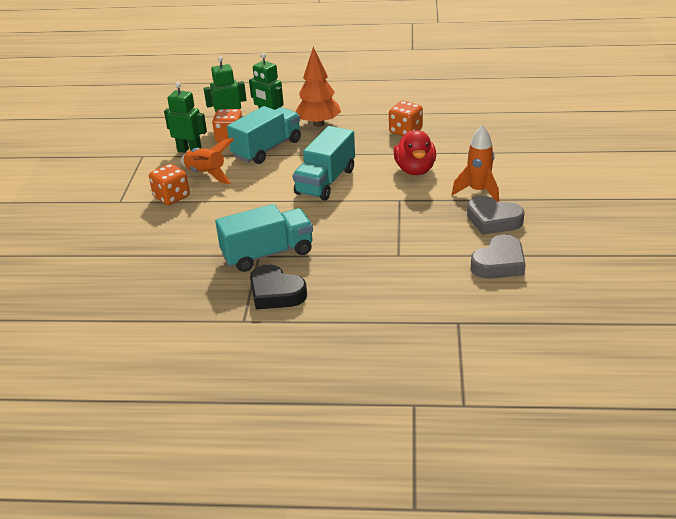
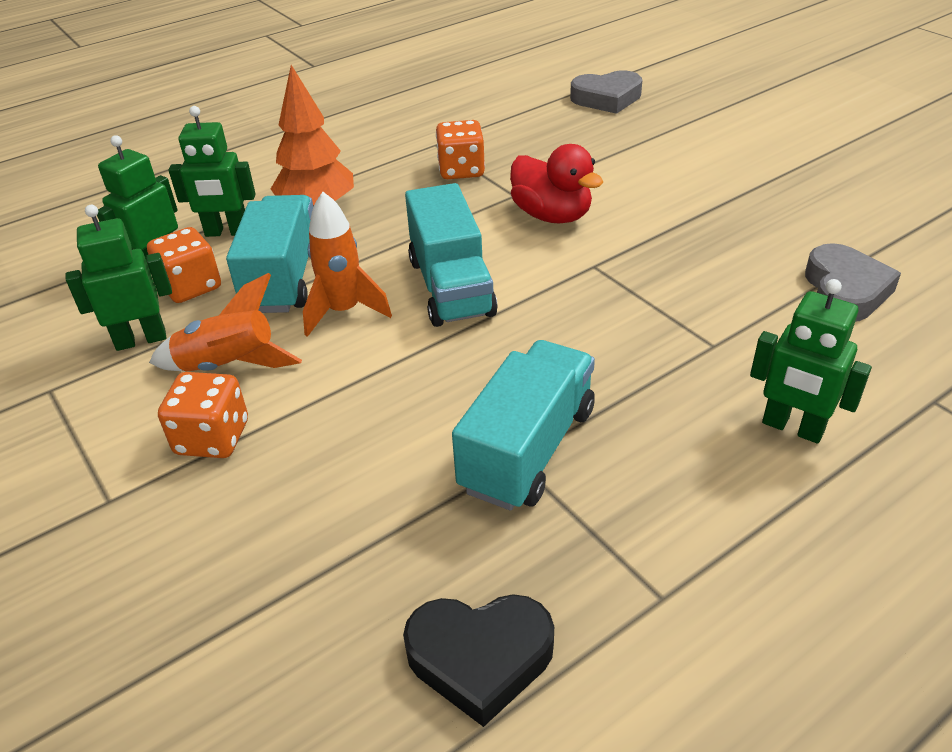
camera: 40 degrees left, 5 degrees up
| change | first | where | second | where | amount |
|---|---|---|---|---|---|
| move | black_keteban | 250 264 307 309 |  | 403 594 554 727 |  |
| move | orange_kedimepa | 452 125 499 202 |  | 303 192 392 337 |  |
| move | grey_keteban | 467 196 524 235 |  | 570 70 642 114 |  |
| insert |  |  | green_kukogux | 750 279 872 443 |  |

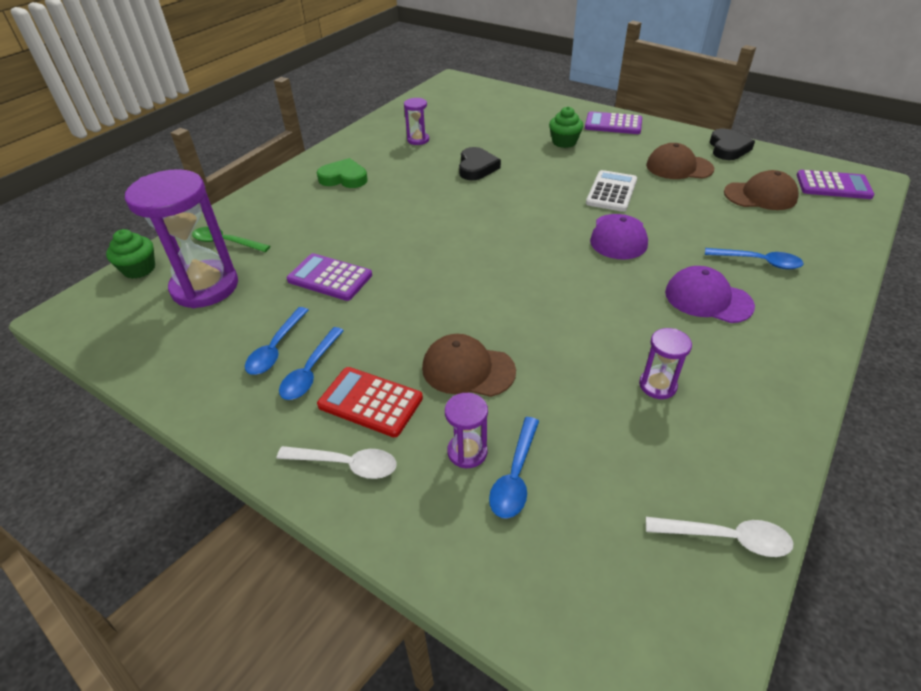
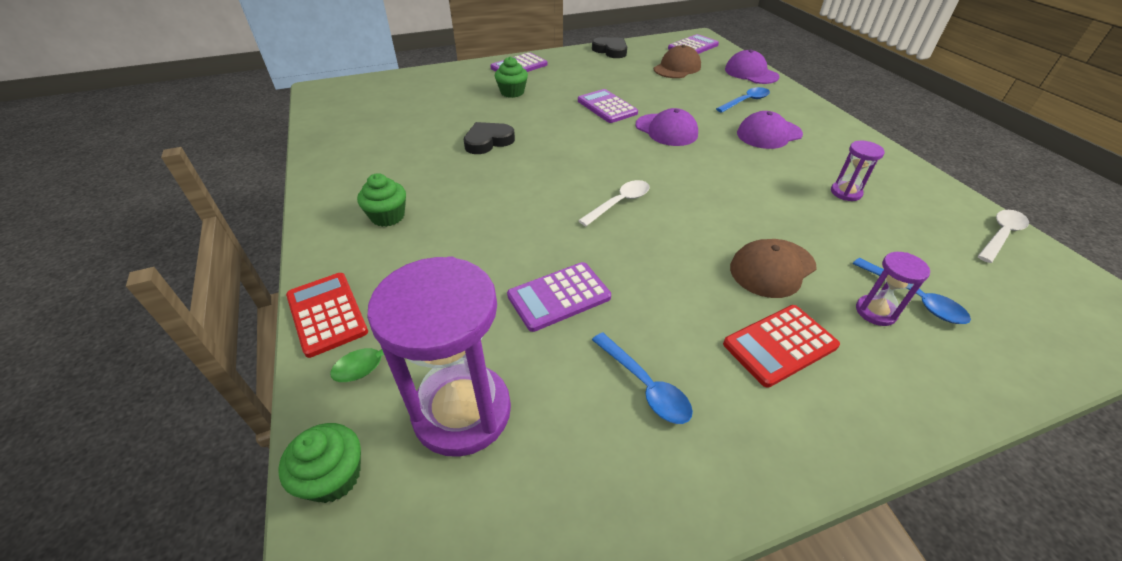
camera: 55 degrees left, 0 degrees up
| change | first | where | second | where | amount |
|---|---|---|---|---|---|
| move | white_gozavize | 277 446 397 479 |  | 578 180 650 226 |  |
| delete | blue_gozavize | 279 327 344 400 |  |  |  |
| replace | green_keteban | 317 158 368 188 | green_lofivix | 357 173 406 227 |  |
| delete | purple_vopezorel | 404 98 429 145 |  |  |  |
| rotate | black_keteban | 459 147 501 180 |  | 464 122 515 154 | 75 degrees counterclockwise |
| recolor | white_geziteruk | 586 170 637 212 | purple_geziteruk | 578 89 638 123 |  |
| delete | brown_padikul | 646 143 714 179 |  |  |  |
| insert |  |  | red_geziteruk | 286 273 368 358 |  |
| insert |  |  | purple_padikul | 725 50 779 84 |  |

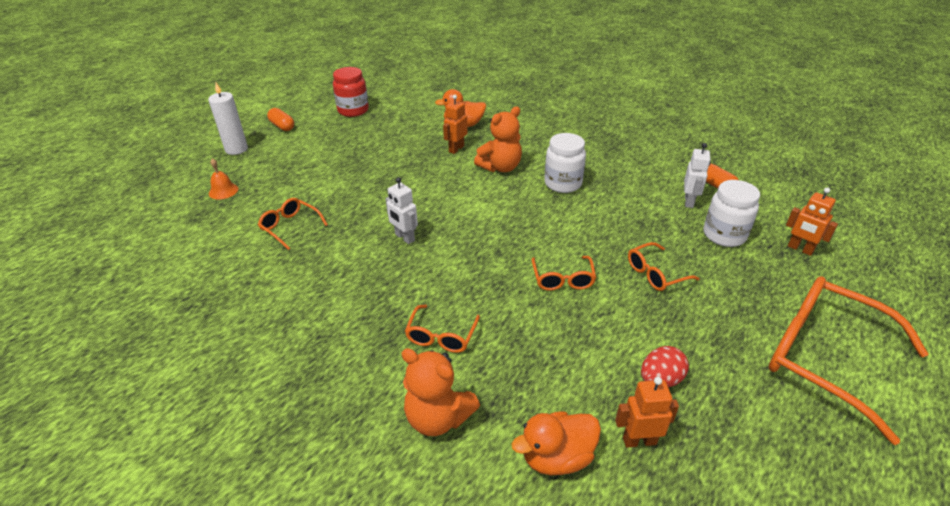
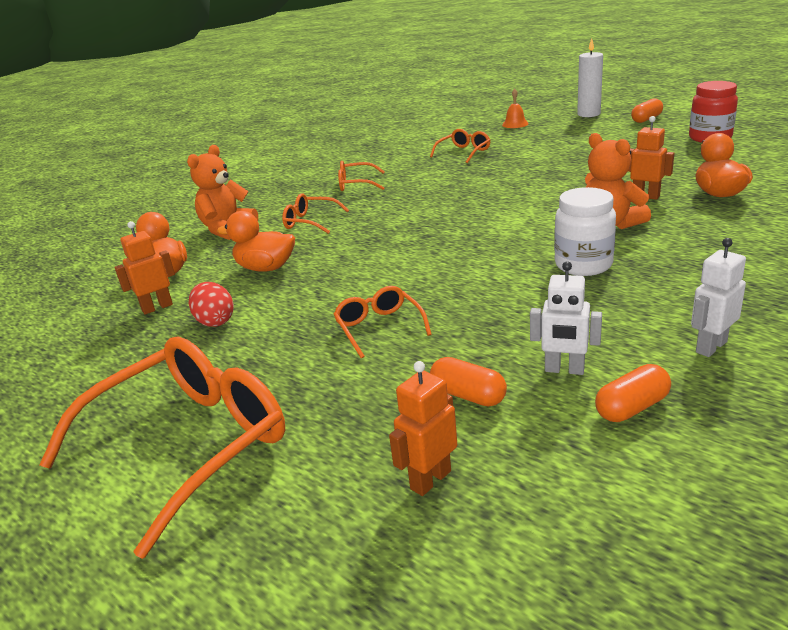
camera: 95 degrees right, 10 degrees down
| change | first | where | second | where | amount |
|---|---|---|---|---|---|
| move | white_kukogux | 386 177 418 244 |  | 691 238 746 357 |  |
| move | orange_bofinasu | 531 256 596 291 |  | 338 161 385 191 |  |
| rotate | orange_kukogux | 615 377 679 448 |  | 115 221 175 315 | 120 degrees counterclockwise |
| replace | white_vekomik | 704 180 760 247 | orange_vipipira | 430 357 507 407 |  |
| insert |  |  | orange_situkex | 217 211 295 272 |  |

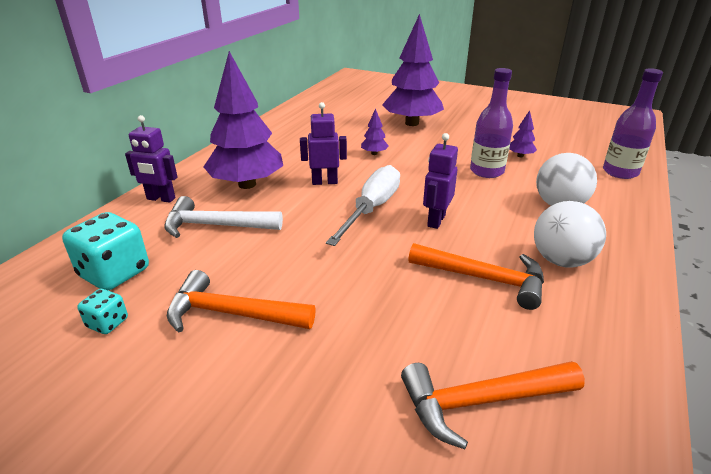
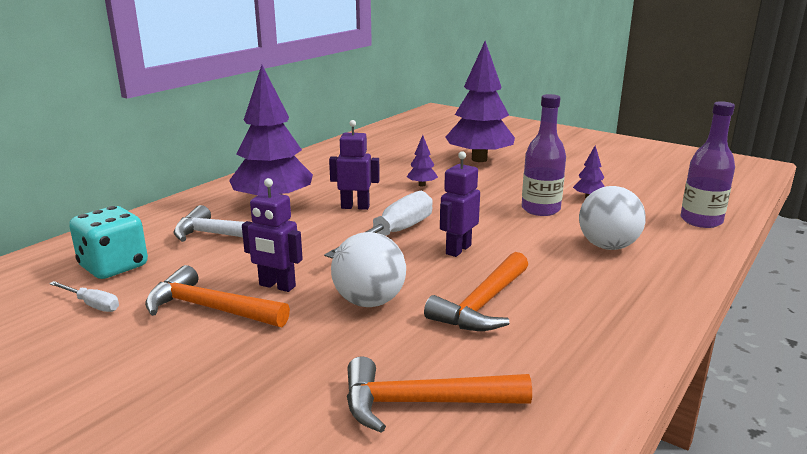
camera: 10 degrees right, 10 degrees down
| change | first | where | second | where | amount |
|---|---|---|---|---|---|
| replace | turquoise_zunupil | 77 289 128 334 | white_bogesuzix | 49 281 119 312 |  |
| move | purple_kukogux | 125 115 178 203 |  | 242 178 303 292 |  |
| rotate | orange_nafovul | 408 243 544 310 |  | 424 252 528 331 | 90 degrees clockwise |
| move | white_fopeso | 534 201 606 267 |  | 331 232 406 307 |  |

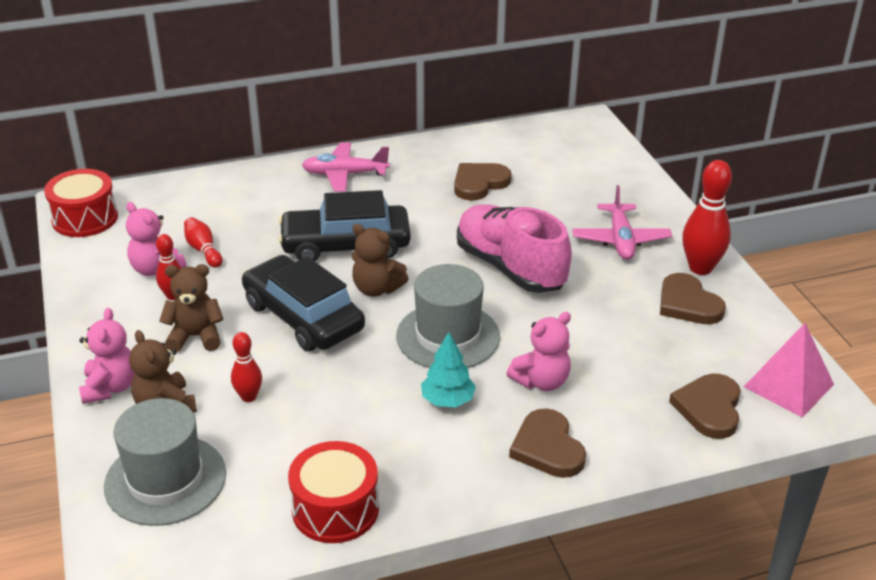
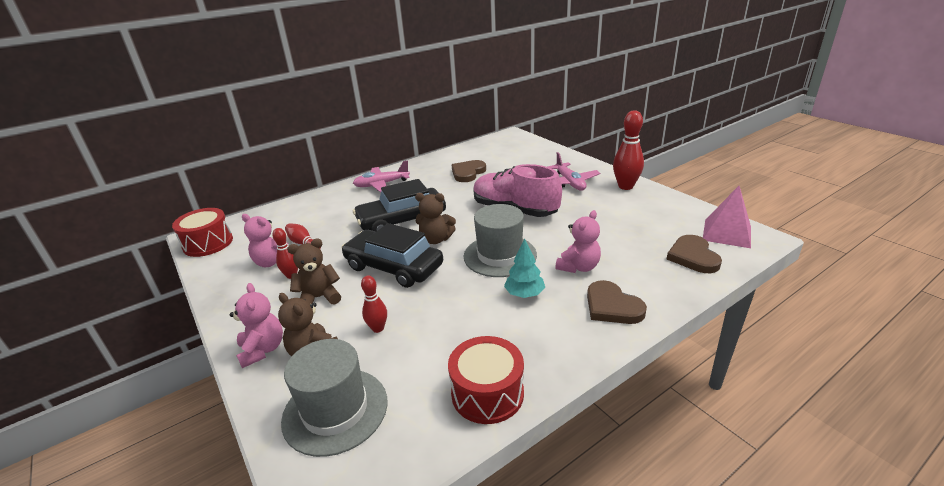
camera: 15 degrees left, 5 degrees down
| change | first | where | second | where | amount |
|---|---|---|---|---|---|
| delete | brown_keteban | 660 273 726 324 |  |  |  |

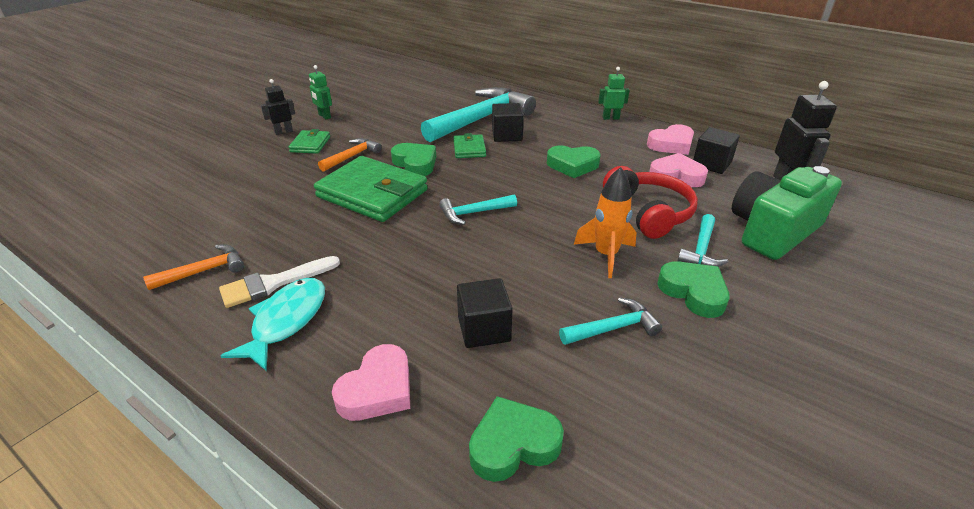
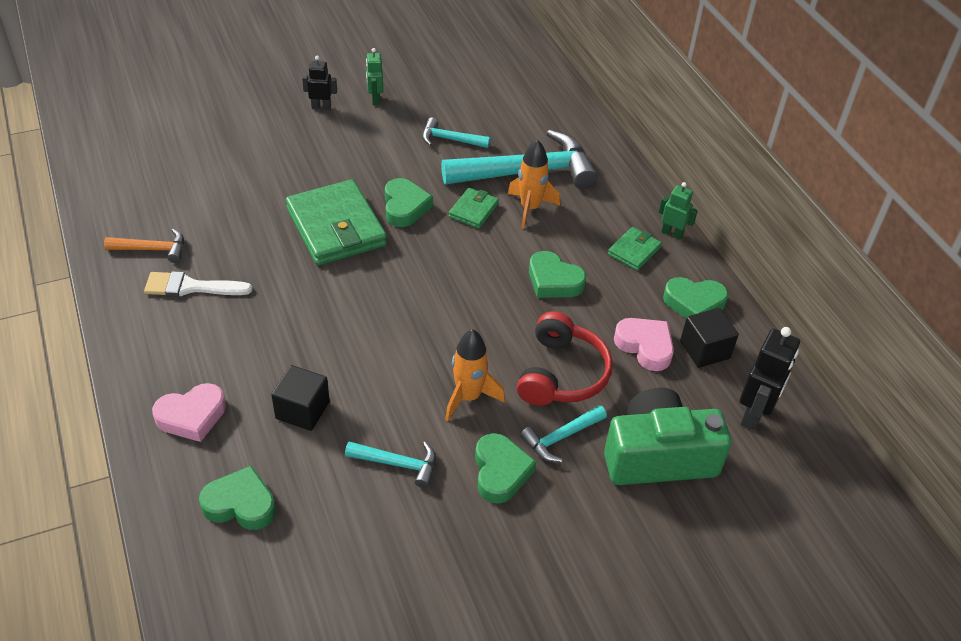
camera: 30 degrees right, 10 degrees up
| change | first | where | second | where | amount |
|---|---|---|---|---|---|
| delete | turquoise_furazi | 220 278 325 371 |  |  |  |
| move | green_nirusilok | 288 129 330 154 |  | 608 227 662 271 |  |
| delete | orange_nafovul | 318 138 382 172 |  |  |  |
| move | turquoise_nafovul | 439 194 517 225 |  | 422 117 491 148 |  |
| replace | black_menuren | 492 103 524 142 | orange_kedimepa | 508 139 560 229 |  |
| recolor | pink_keteban | 647 124 694 155 | green_keteban | 663 277 728 319 |  |

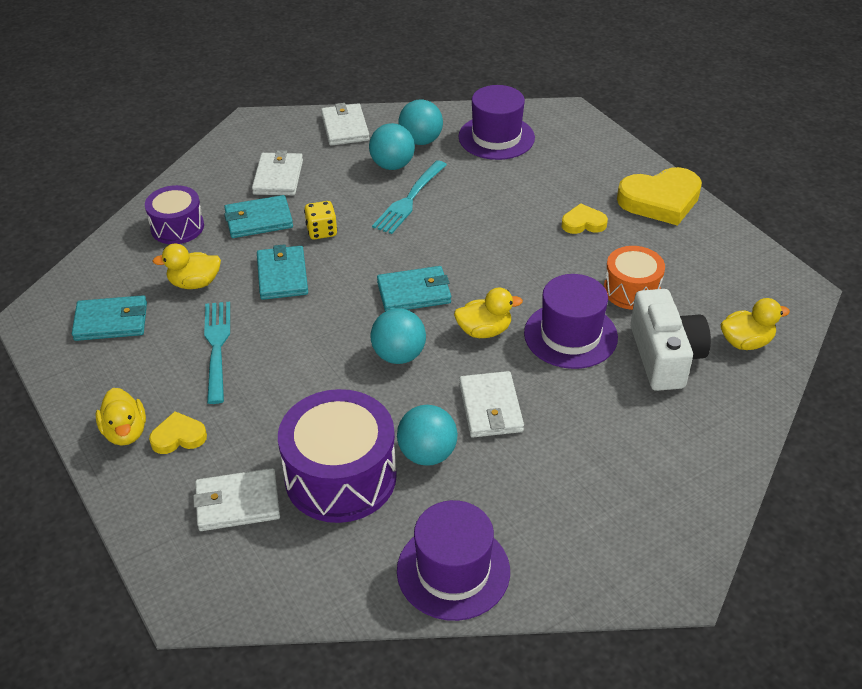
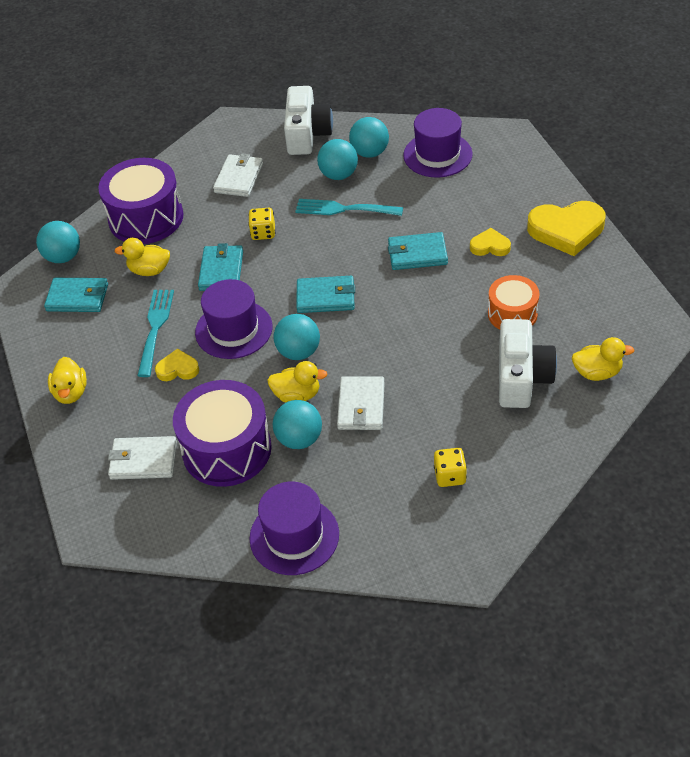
camera: 15 degrees right, 5 degrees up
| change | first | where | second | where | amount |
|---|---|---|---|---|---|
| resize | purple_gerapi | 145 185 204 244 |  | 98 158 184 244 | x1.68 |
| move | yellow_keteban | 149 411 207 454 |  | 155 349 199 381 |  |
| move | turquoise_nirusilok | 224 195 293 238 |  | 388 232 448 270 |  |
| replace | white_nirusilok | 321 103 370 146 | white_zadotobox | 284 86 333 155 |  |
| rotate | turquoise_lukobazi | 372 160 447 234 |  | 295 199 403 216 | 60 degrees clockwise |
| move | yellow_situkex | 454 288 523 338 |  | 267 361 328 402 |  |
| move | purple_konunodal | 524 274 618 369 |  | 195 279 272 359 |  |
| insert |  |  | turquoise_fopeso | 36 221 80 263 |  |
| insert |  |  | yellow_zunupil | 434 448 467 487 |  |

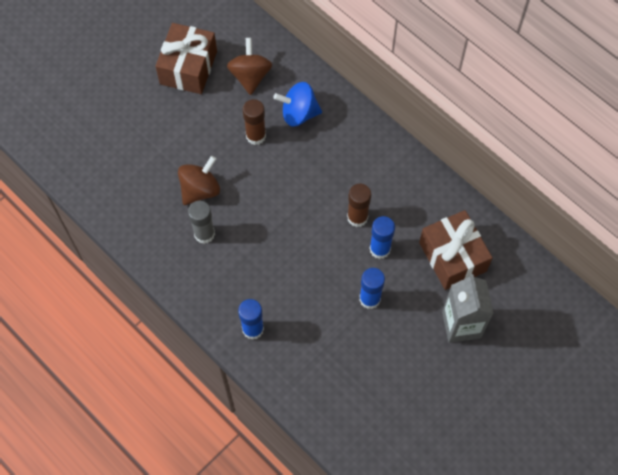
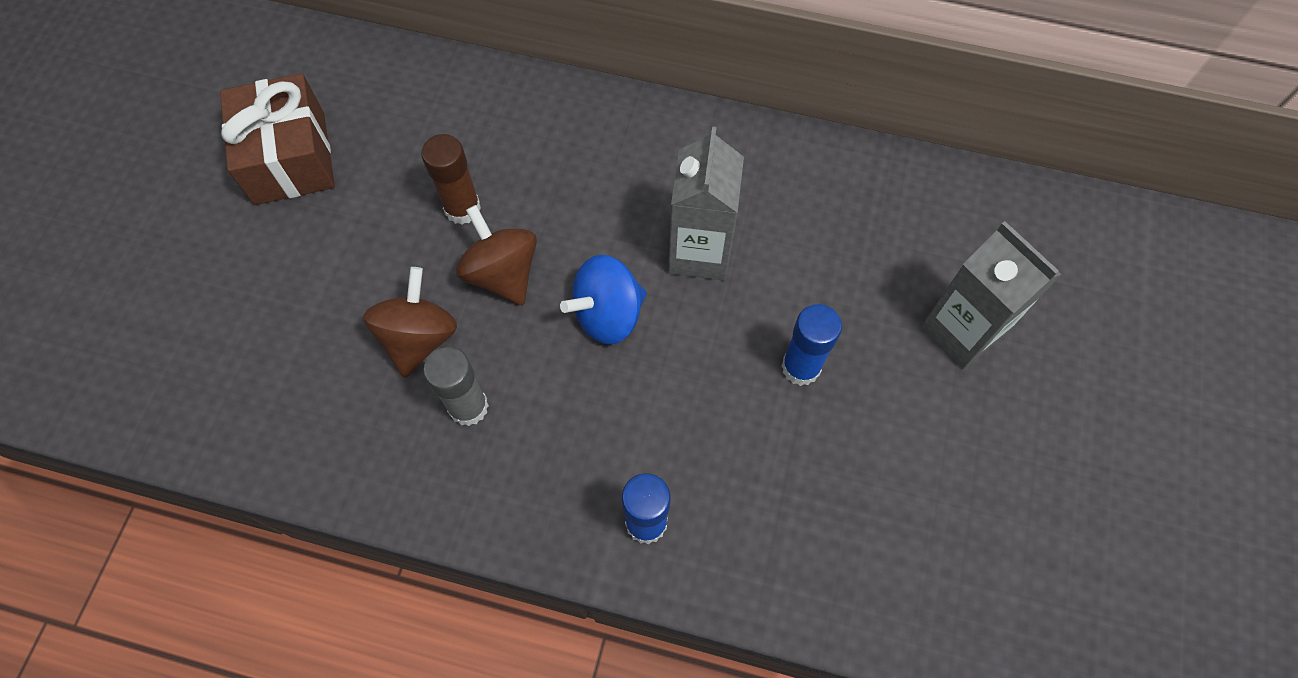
camera: 30 degrees left, 0 degrees up
| change | first | where | second | where | amount |
|---|---|---|---|---|---|
| move | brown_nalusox | 227 38 272 95 |  | 456 205 537 305 |  |
| move | blue_nalusox | 273 82 322 127 |  | 560 255 647 345 |  |
| replace | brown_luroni | 347 184 371 227 | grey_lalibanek | 668 126 744 280 |  |
| delete | blue_luroni | 370 216 395 259 |  |  |  |
| delete | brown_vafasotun | 419 210 493 290 |  |  |  |

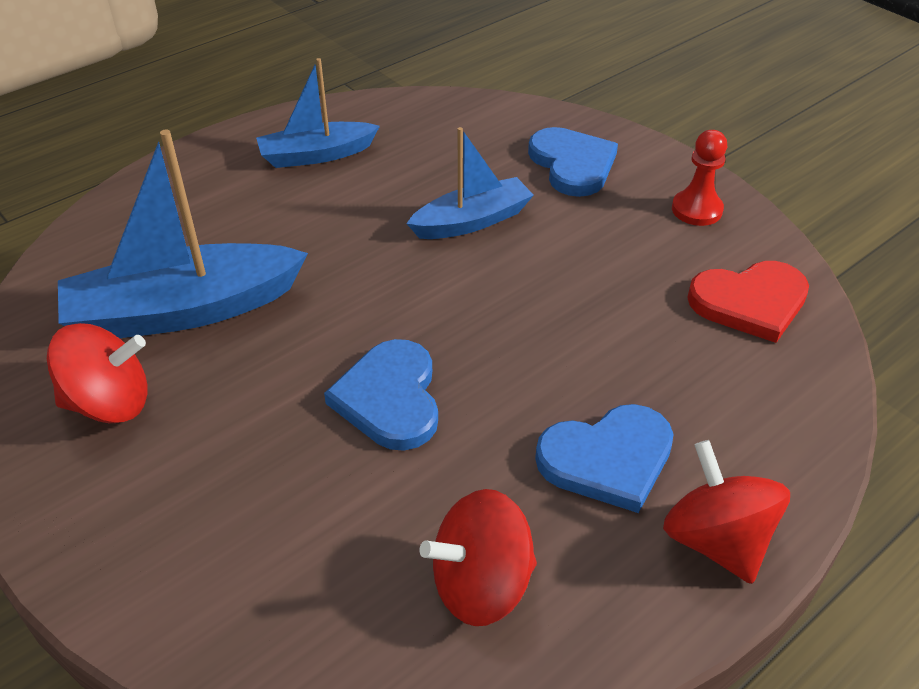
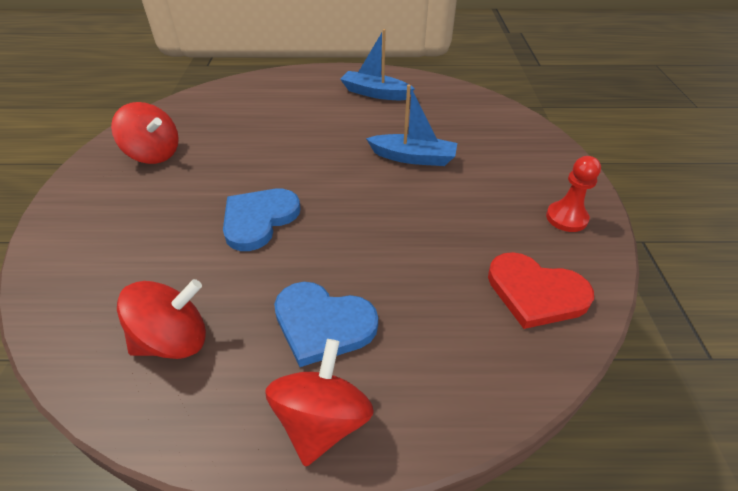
camera: 40 degrees right, 0 degrees up
| change | first | where | second | where | amount |
|---|---|---|---|---|---|
| delete | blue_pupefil | 58 130 308 338 |  |  |  |
| rotate | red_nalusox | 419 489 537 626 |  | 117 279 206 359 | 135 degrees clockwise |
| delete | blue_keteban | 528 127 618 197 |  |  |  |

